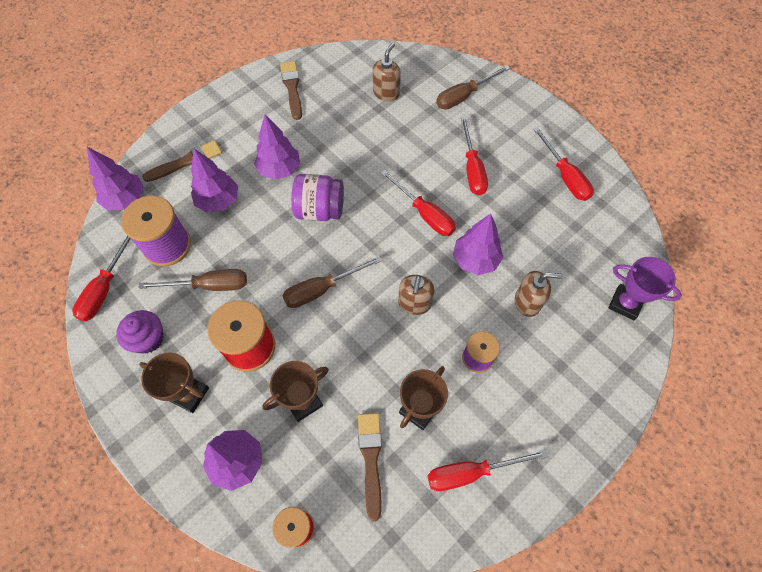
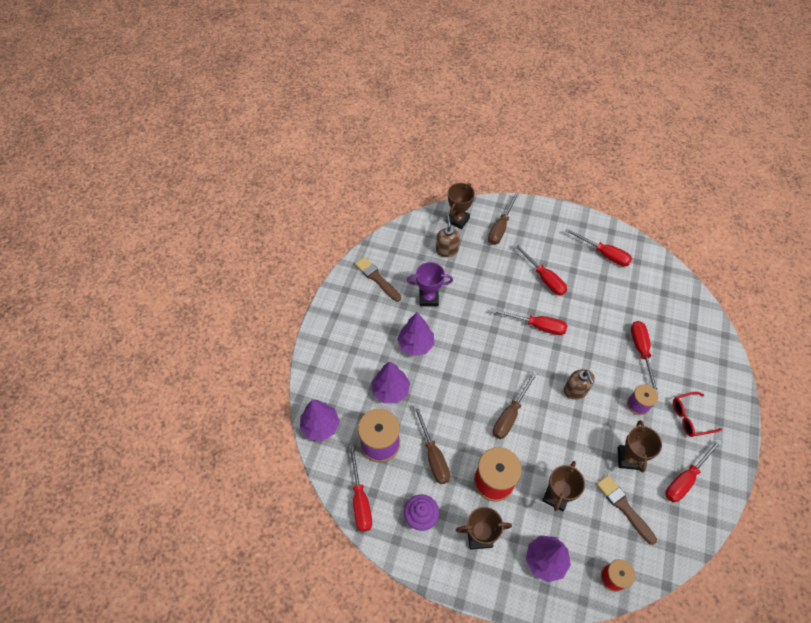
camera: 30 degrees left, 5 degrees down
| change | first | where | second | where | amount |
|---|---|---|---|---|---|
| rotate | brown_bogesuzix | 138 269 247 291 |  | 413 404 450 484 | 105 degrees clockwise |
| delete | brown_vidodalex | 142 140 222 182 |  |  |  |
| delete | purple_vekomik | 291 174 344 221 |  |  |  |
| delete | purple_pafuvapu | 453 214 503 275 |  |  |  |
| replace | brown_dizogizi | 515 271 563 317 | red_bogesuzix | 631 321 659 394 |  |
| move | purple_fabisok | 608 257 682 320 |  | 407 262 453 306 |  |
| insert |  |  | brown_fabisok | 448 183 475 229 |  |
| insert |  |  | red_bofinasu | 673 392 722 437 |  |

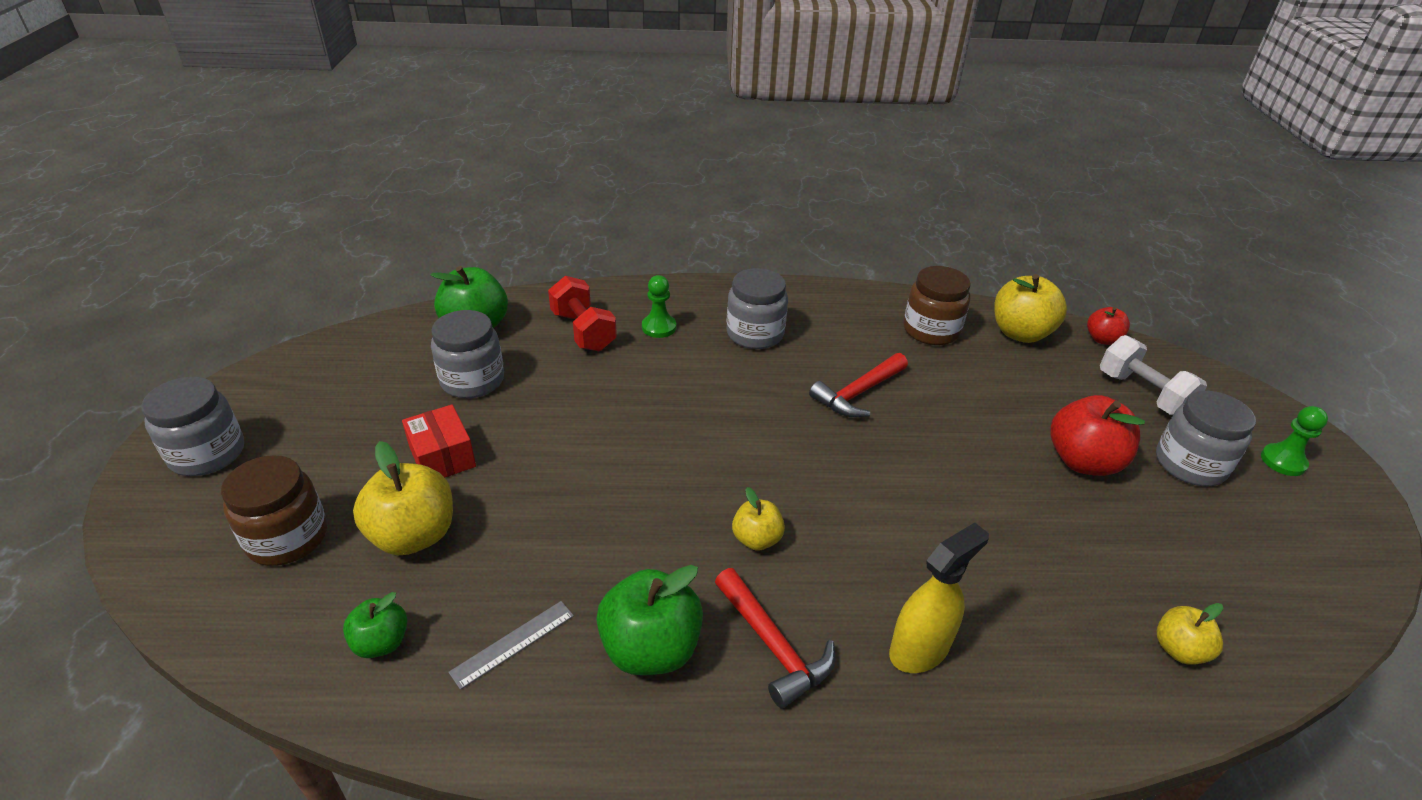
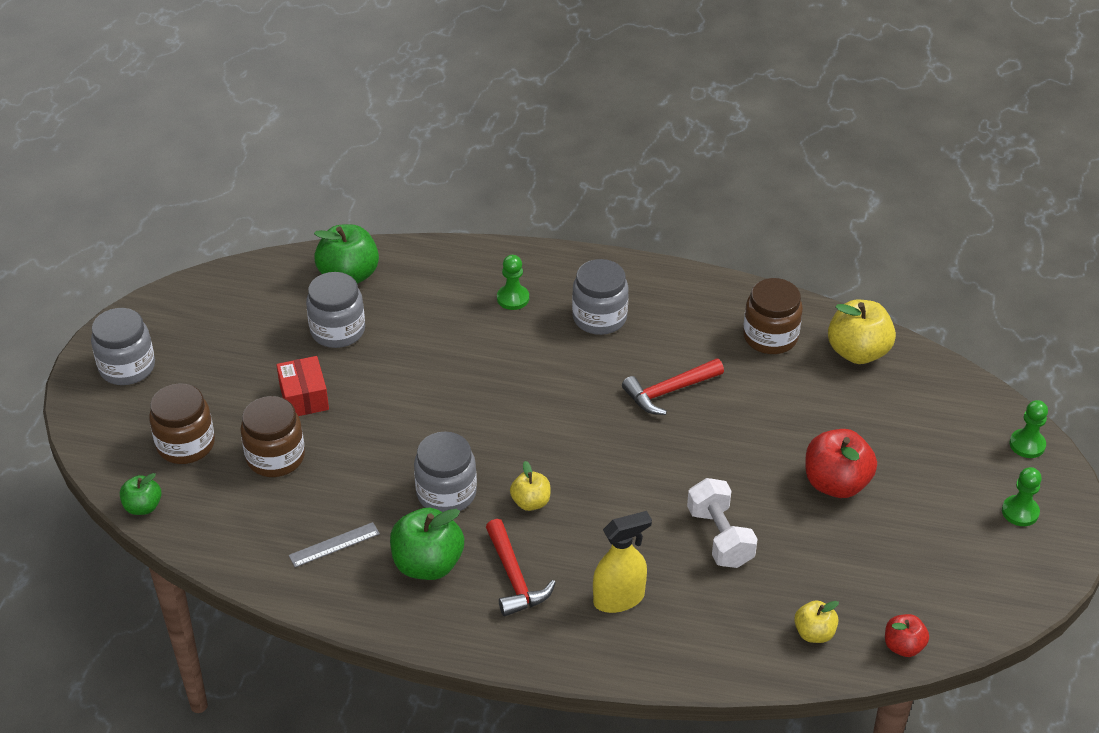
camera: 15 degrees right, 5 degrees up
| change | first | where | second | where | amount |
|---|---|---|---|---|---|
| move | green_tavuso | 343 592 407 658 |  | 120 473 162 515 |  |
| replace | yellow_tavuso | 353 441 453 555 | brown_vekomik | 240 396 305 477 |  |
| delete | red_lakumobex | 548 276 617 351 |  |  |  |
| move | red_tavuso | 1087 307 1130 345 |  | 885 614 929 657 |  |
| move | white_lakumobex | 1100 335 1207 415 |  | 687 478 758 568 |  |
| move | grey_vekomik | 1156 391 1256 486 |  | 414 431 477 512 |  |
| insert |  |  | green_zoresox | 1010 400 1048 458 |  |

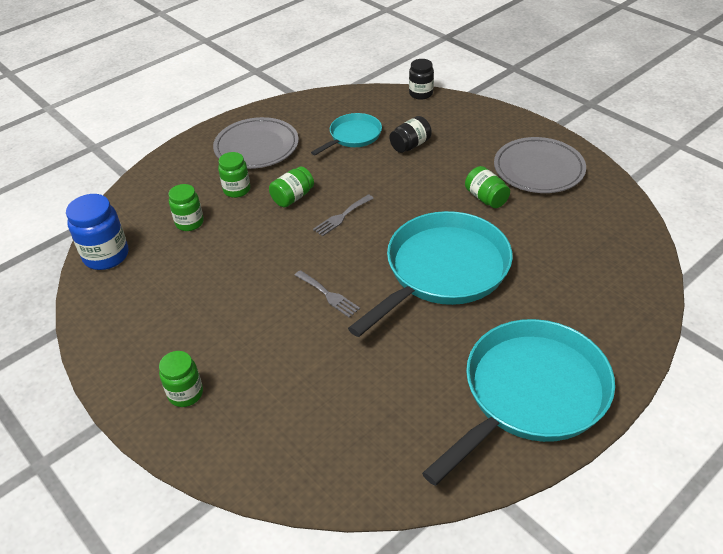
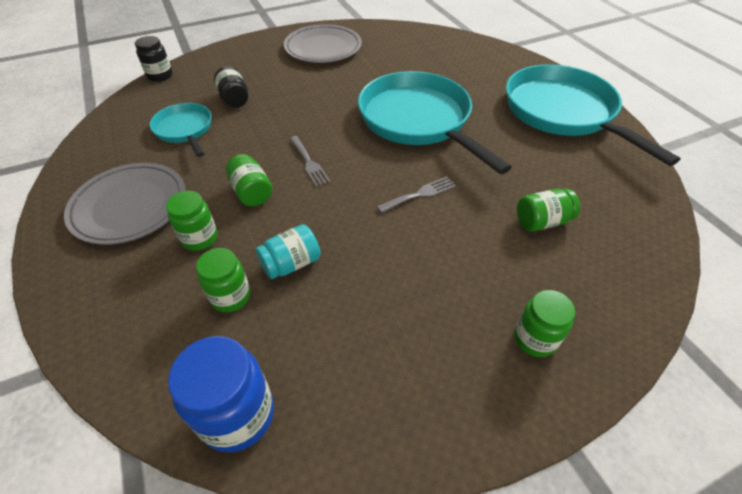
camera: 75 degrees left, 5 degrees up
| change | first | where | second | where | amount |
|---|---|---|---|---|---|
| move | green_vekomik | 465 166 510 208 |  | 517 189 580 231 |  |
| insert |  |  | turquoise_vekomik | 256 224 321 279 |  |

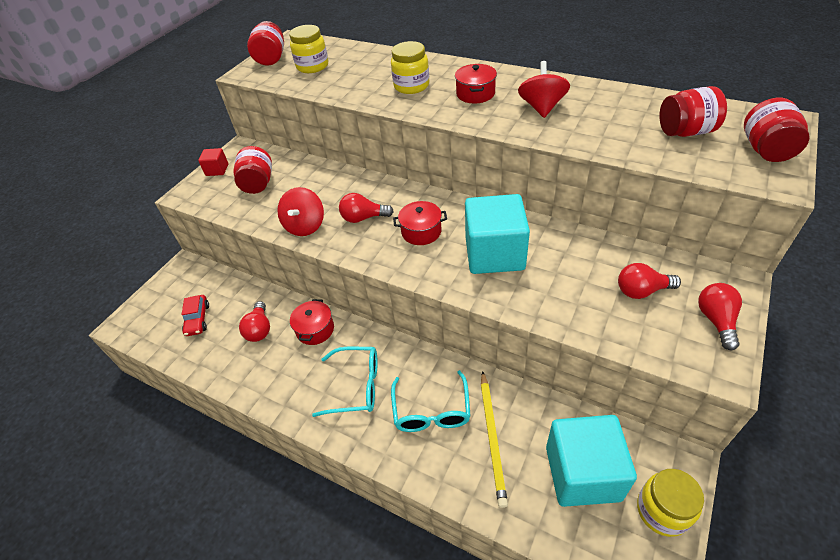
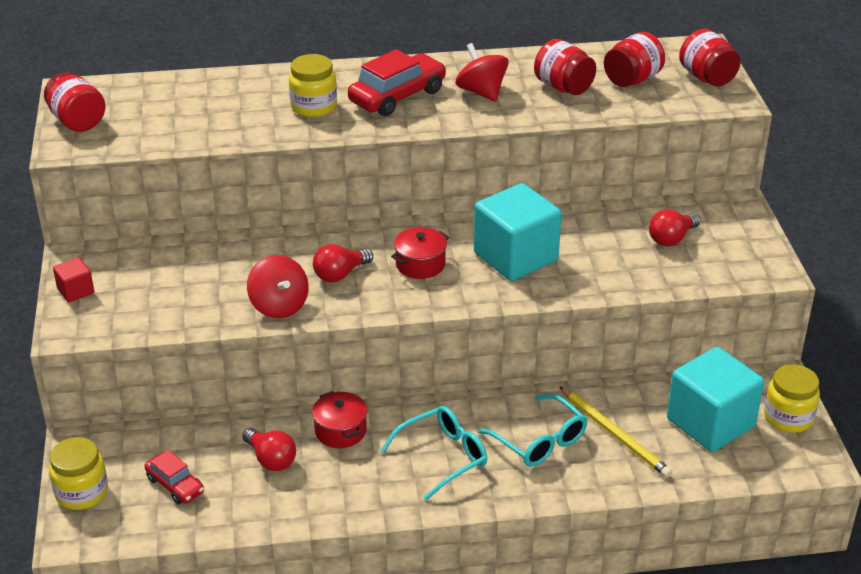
camera: 40 degrees left, 10 degrees down
| change | first | where | second | where | amount |
|---|---|---|---|---|---|
| move | red_vekomik | 233 146 272 194 |  | 534 39 596 95 |  |
| move | yellow_vekomik | 289 25 328 73 |  | 49 437 108 510 |  |
| replace | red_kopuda | 455 64 497 103 | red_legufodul | 348 49 447 116 |  |
| delete | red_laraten | 698 283 742 350 |  |  |  |

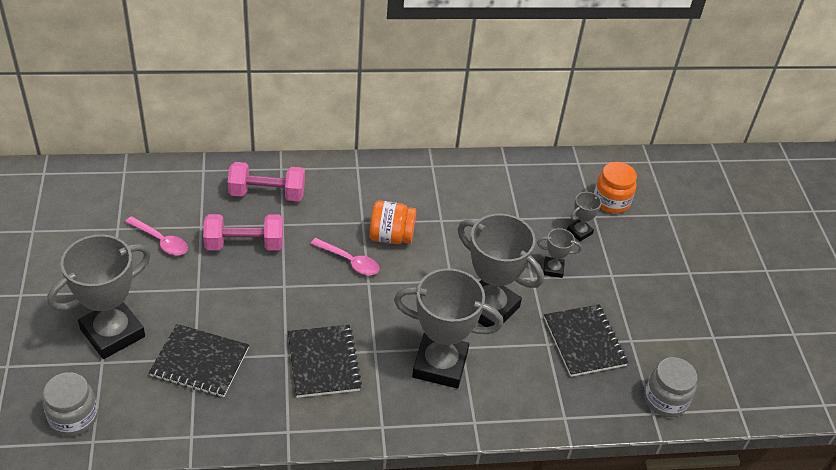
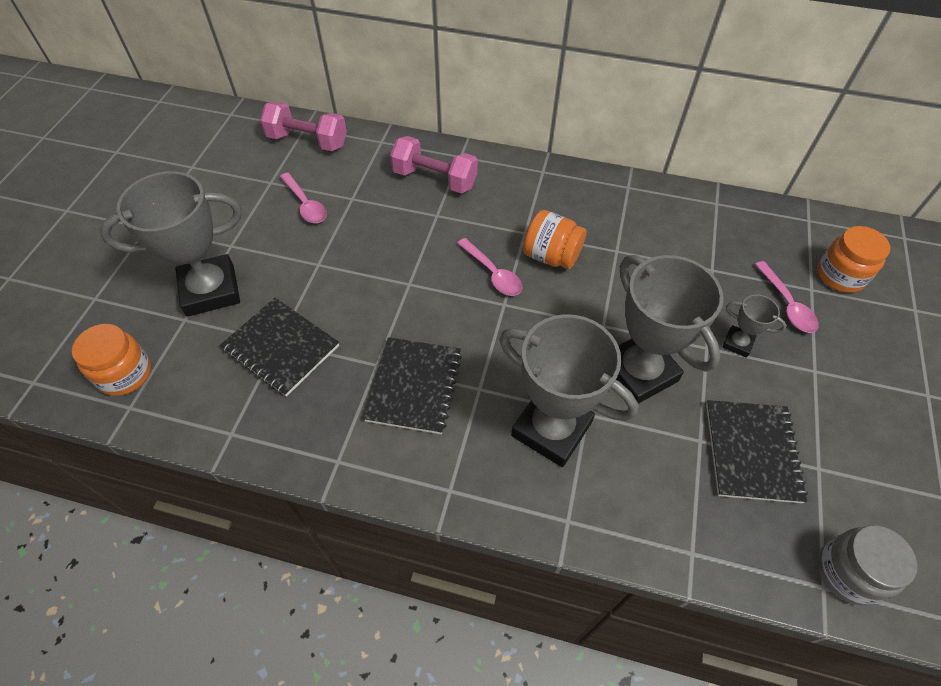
camera: 25 degrees right, 10 degrees up
| change | first | where | second | where | amount |
|---|---|---|---|---|---|
| recolor | grey_vekomik | 43 372 98 436 | orange_vekomik | 72 324 151 396 |  |
| move | pink_lakumobex | 203 214 283 251 |  | 260 101 347 151 |  |
| replace | grey_fabisok | 567 192 602 241 | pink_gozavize | 755 261 819 333 |  |

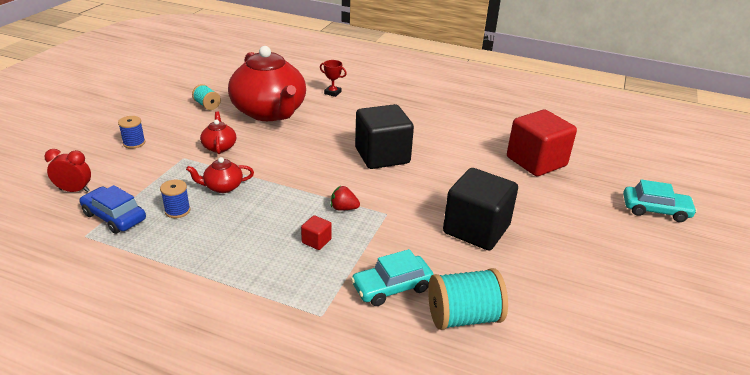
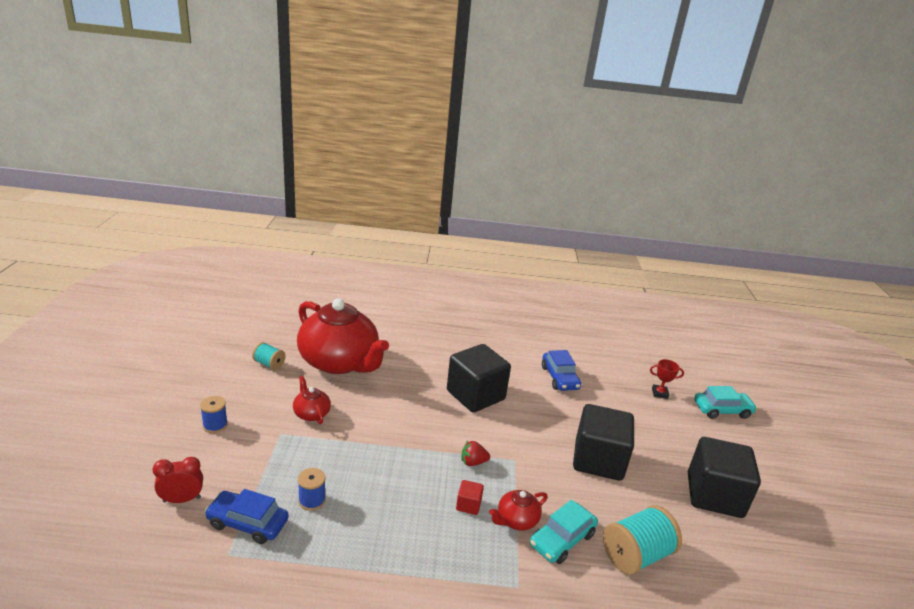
camera: 20 degrees left, 5 degrees down
| change | first | where | second | where | amount |
|---|---|---|---|---|---|
| move | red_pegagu | 186 157 254 193 |  | 489 490 548 531 |  |
| move | red_fabisok | 320 60 347 97 |  | 650 359 684 399 |  |
| delete | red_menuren | 507 110 577 176 |  |  |  |
| insert |  |  | blue_legufodul | 542 350 581 391 |  |
| insert |  |  | black_menuren | 688 437 761 518 |  |

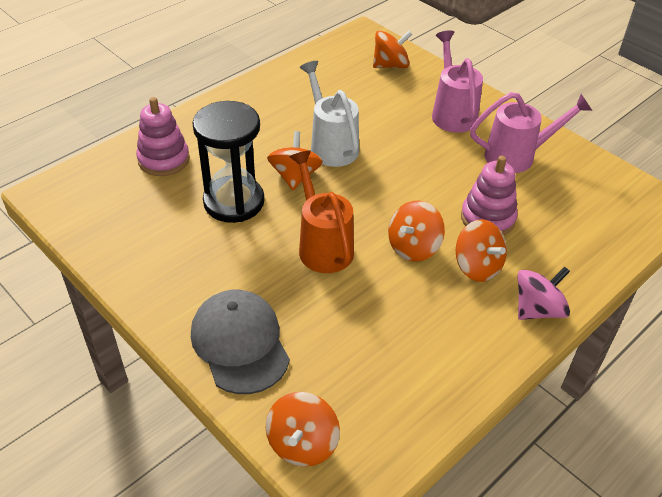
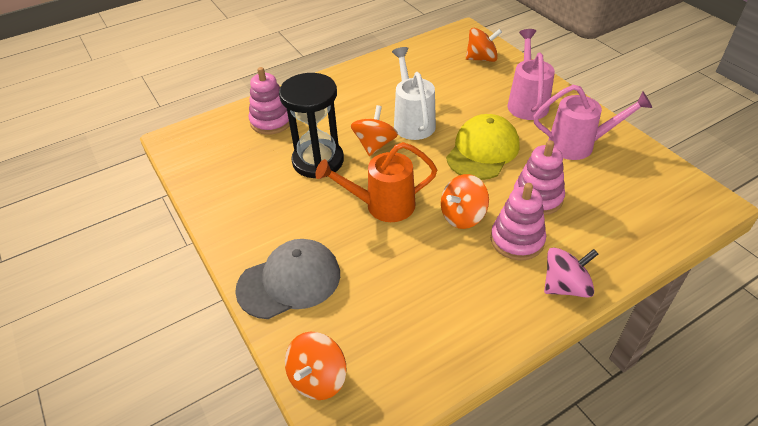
camera: 15 degrees right, 0 degrees up
| change | first | where | second | where | amount |
|---|---|---|---|---|---|
| rotate | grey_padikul | 191 290 290 394 |  | 235 239 340 319 | 75 degrees clockwise |
| rotate | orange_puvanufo | 289 150 354 273 |  | 315 142 437 222 | 90 degrees counterclockwise |
| replace | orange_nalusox | 456 219 507 282 | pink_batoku | 491 183 546 261 |  |
| insert |  |  | yellow_padikul | 446 114 519 180 |  |

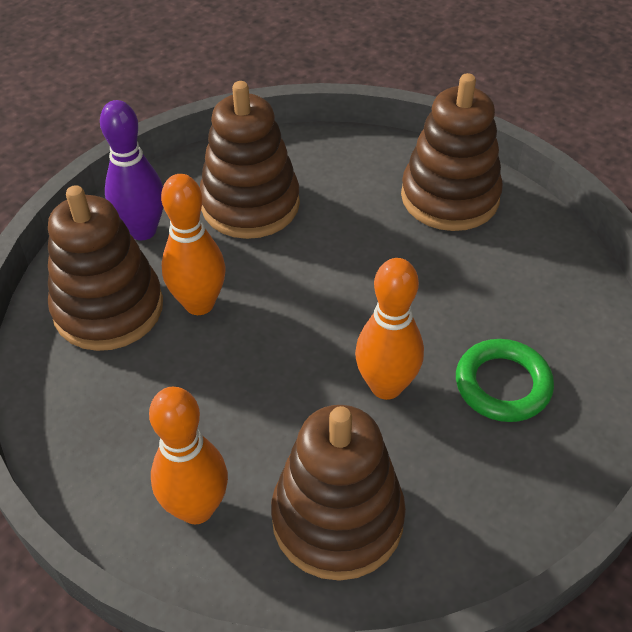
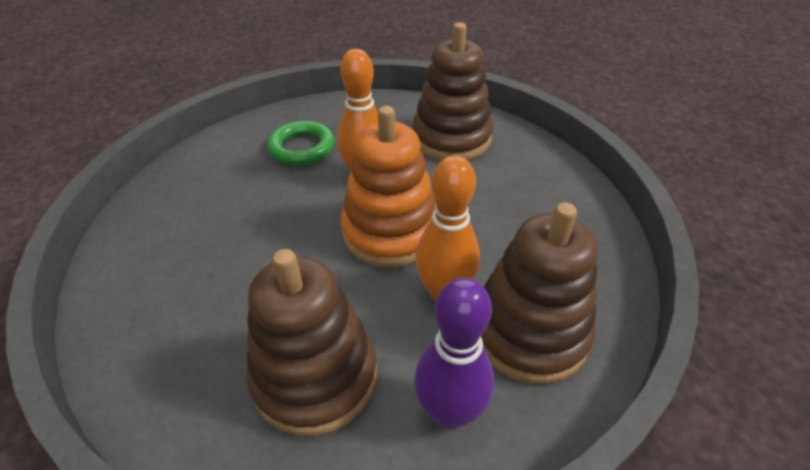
camera: 145 degrees left, 5 degrees down
| change | first | where | second | where | amount |
|---|---|---|---|---|---|
| delete | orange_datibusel | 149 387 228 524 |  |  |  |
| delete | brown_batoku | 401 73 503 231 |  |  |  |
| insert |  |  | orange_batoku | 341 106 436 268 |  |

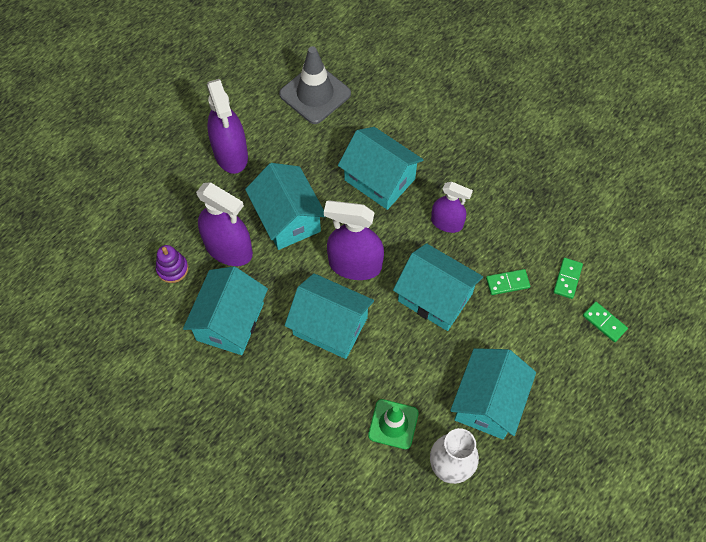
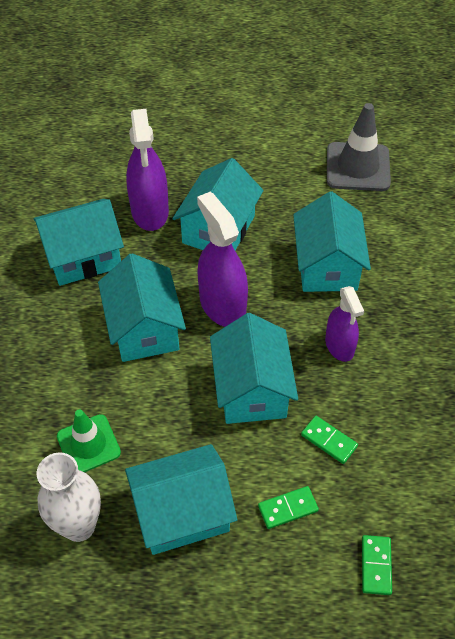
camera: 50 degrees right, 10 degrees down
| change | first | where | second | where | amount |
|---|---|---|---|---|---|
| delete | purple_batoku | 156 245 188 283 |  |  |  |
| delete | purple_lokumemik | 207 79 248 174 |  |  |  |
| move | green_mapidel | 553 258 583 299 |  | 258 486 319 529 |  |

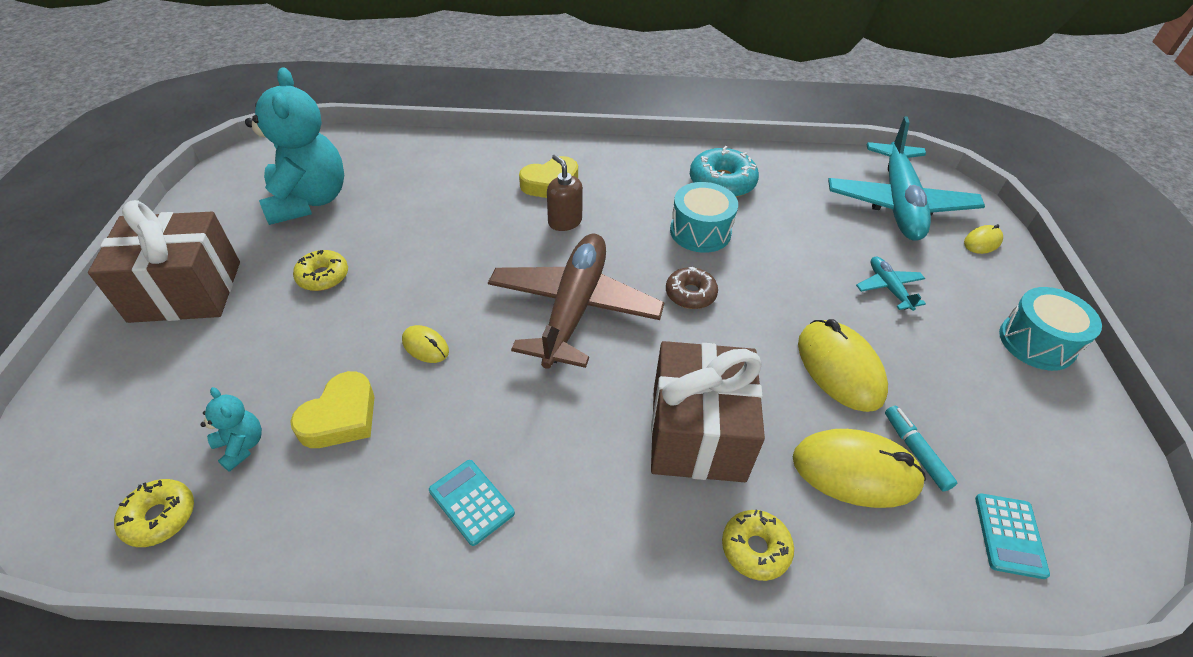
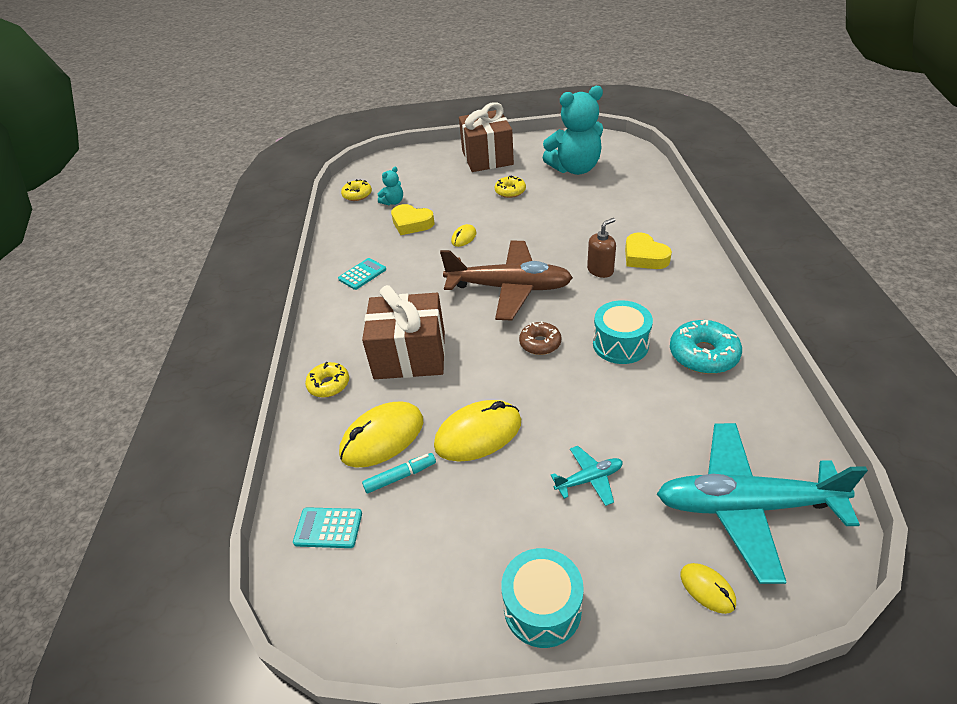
camera: 90 degrees right, 5 degrees down
| change | first | where | second | where | amount |
|---|---|---|---|---|---|
| rotate | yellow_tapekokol | 793 429 926 508 |  | 339 401 423 467 | 45 degrees clockwise |

